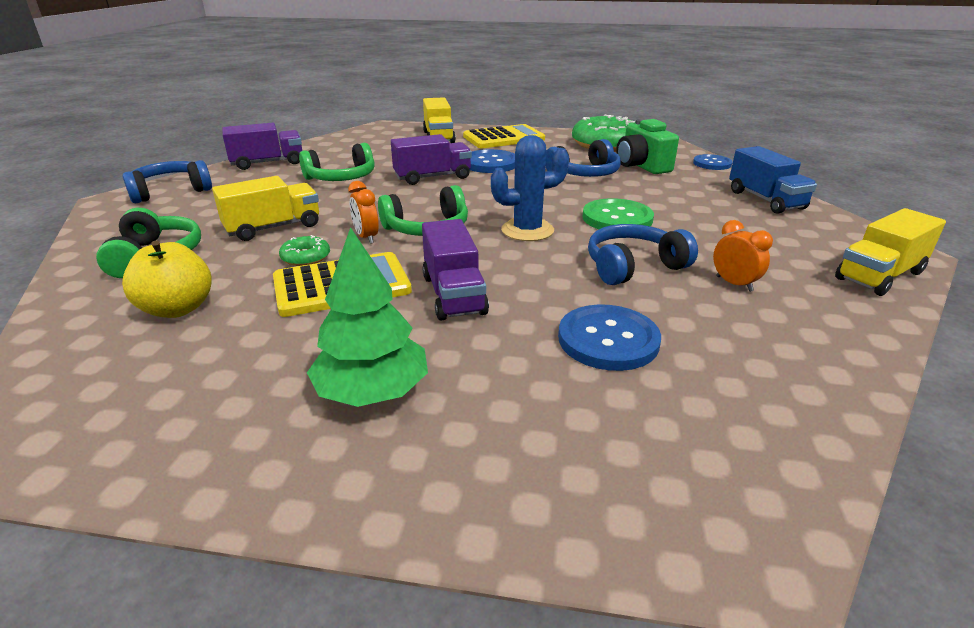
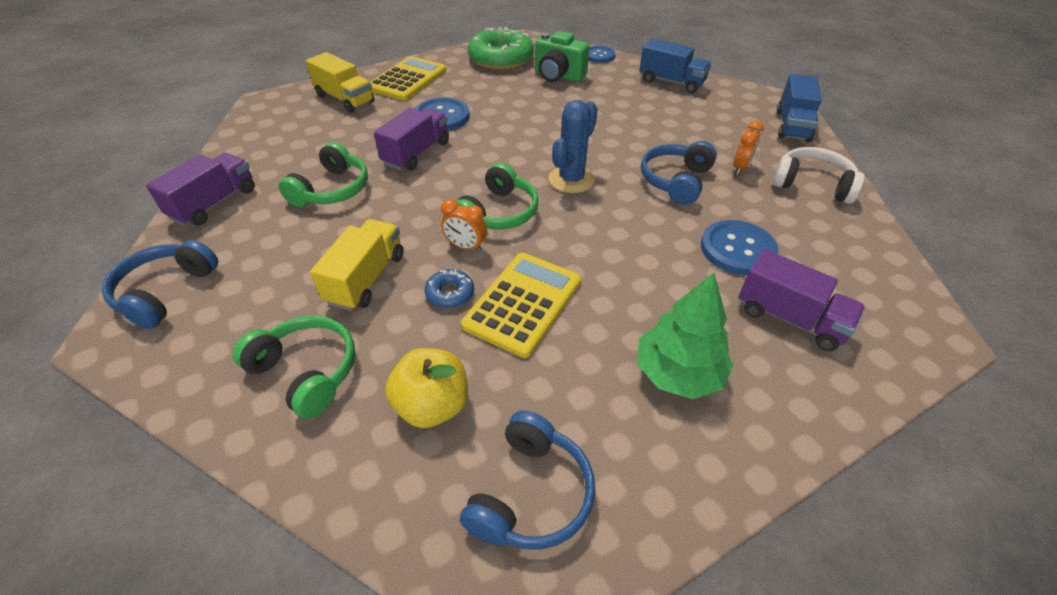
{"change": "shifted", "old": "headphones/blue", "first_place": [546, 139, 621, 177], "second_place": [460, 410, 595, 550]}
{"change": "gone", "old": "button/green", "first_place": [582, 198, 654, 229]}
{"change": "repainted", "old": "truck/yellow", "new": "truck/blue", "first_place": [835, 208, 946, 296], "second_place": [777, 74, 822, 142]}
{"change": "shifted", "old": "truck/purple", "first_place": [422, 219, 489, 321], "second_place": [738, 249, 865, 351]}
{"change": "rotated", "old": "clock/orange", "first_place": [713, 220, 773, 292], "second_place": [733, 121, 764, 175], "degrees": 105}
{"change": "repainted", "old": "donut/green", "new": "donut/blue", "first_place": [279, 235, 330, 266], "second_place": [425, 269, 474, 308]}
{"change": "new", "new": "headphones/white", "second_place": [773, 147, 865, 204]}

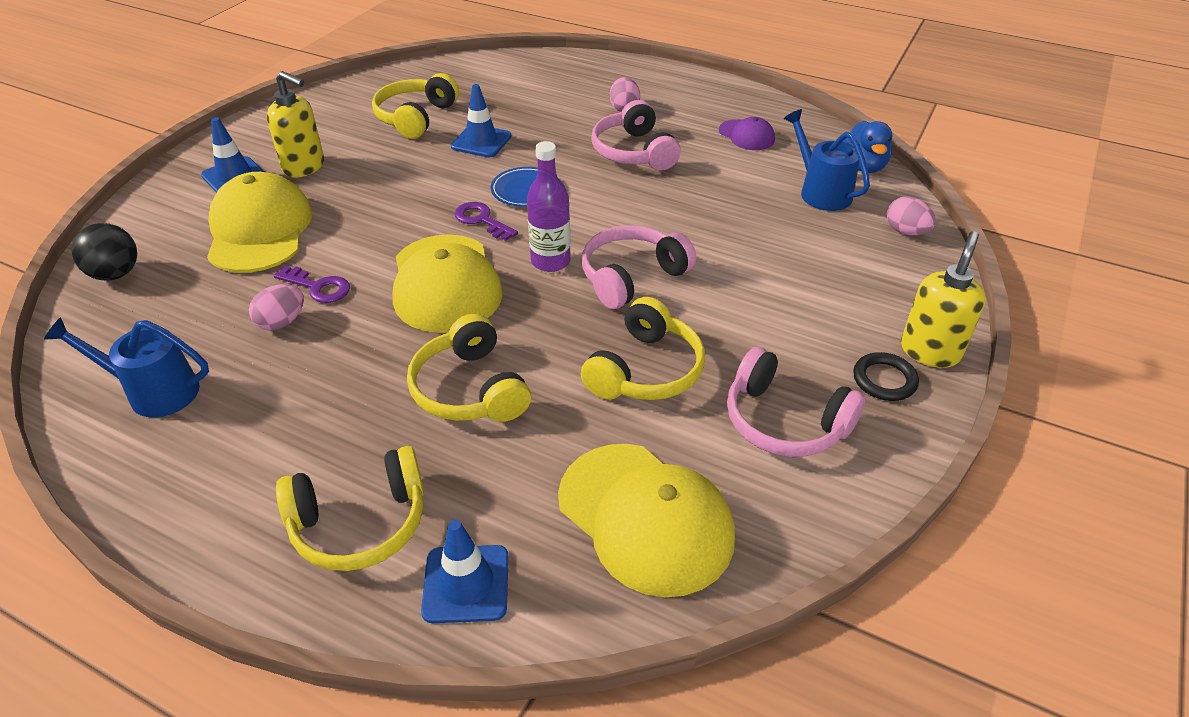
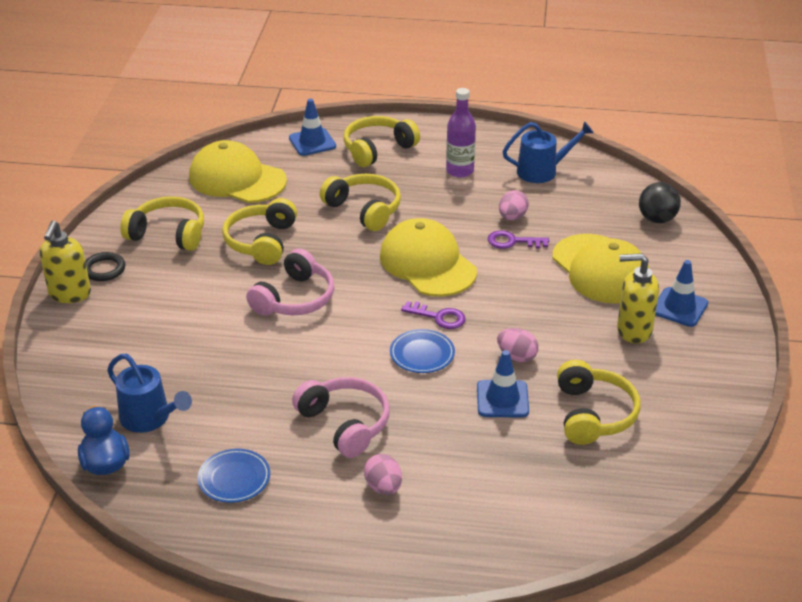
{"change": "swapped", "old": "cap/purple", "new": "plate/blue", "first_place": [719, 117, 775, 150], "second_place": [198, 449, 270, 503]}
{"change": "shifted", "old": "bottle/purple", "first_place": [527, 141, 570, 272], "second_place": [446, 88, 476, 178]}
{"change": "shifted", "old": "egg/pink", "first_place": [887, 196, 936, 235], "second_place": [497, 328, 538, 362]}
{"change": "repainted", "old": "headphones/pink", "new": "headphones/yellow", "first_place": [727, 347, 866, 457], "second_place": [120, 196, 204, 251]}

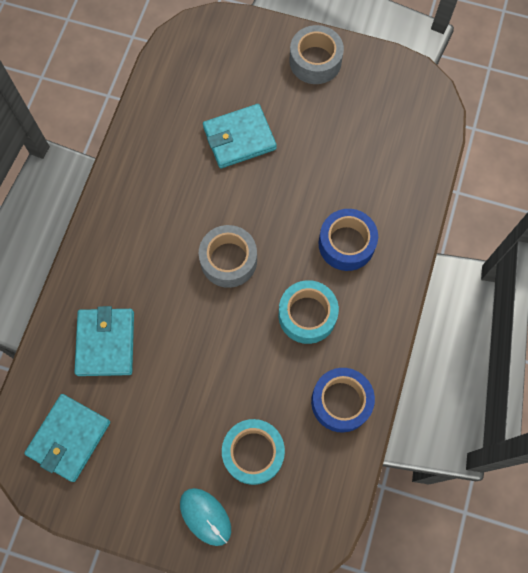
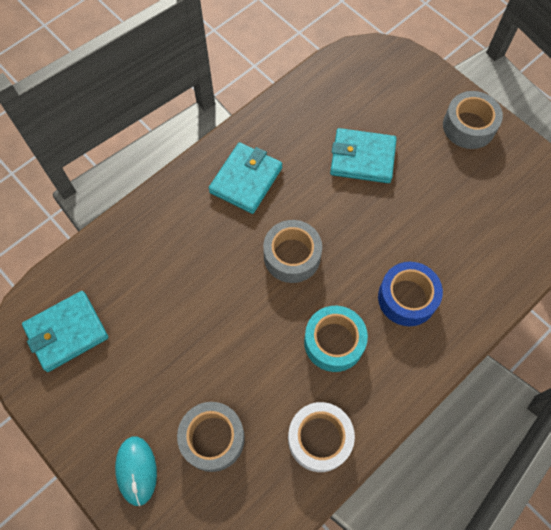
{"change": "shifted", "old": "wallet/turquoise", "first_place": [74, 306, 134, 376], "second_place": [209, 142, 282, 214]}
{"change": "repainted", "old": "tape/blue", "new": "tape/white", "first_place": [311, 368, 375, 433], "second_place": [288, 402, 355, 472]}
{"change": "repainted", "old": "tape/turquoise", "new": "tape/grey", "first_place": [222, 419, 285, 485], "second_place": [177, 402, 245, 472]}

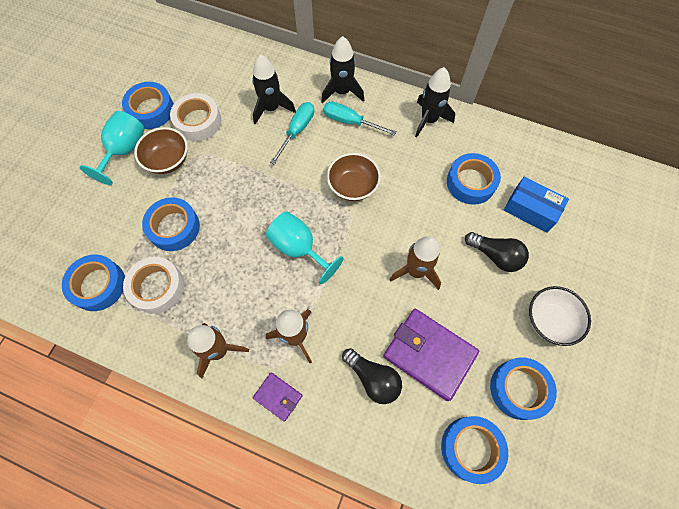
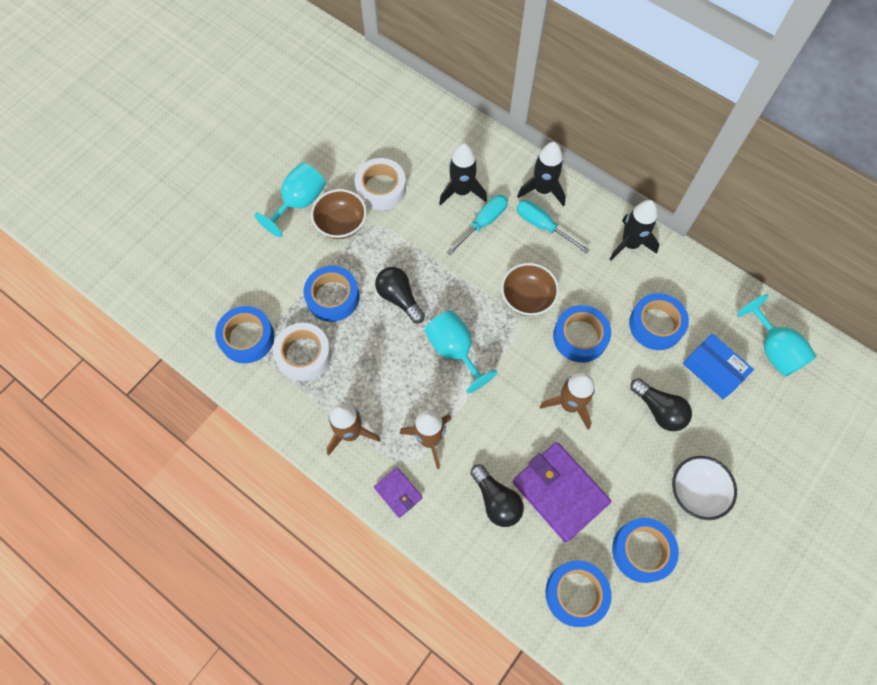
{"change": "shifted", "old": "tape/blue", "first_place": [122, 82, 174, 129], "second_place": [553, 305, 611, 363]}
{"change": "new", "new": "light bulb/black", "second_place": [375, 267, 425, 323]}
{"change": "new", "new": "goblet/turquoise", "second_place": [737, 294, 817, 377]}

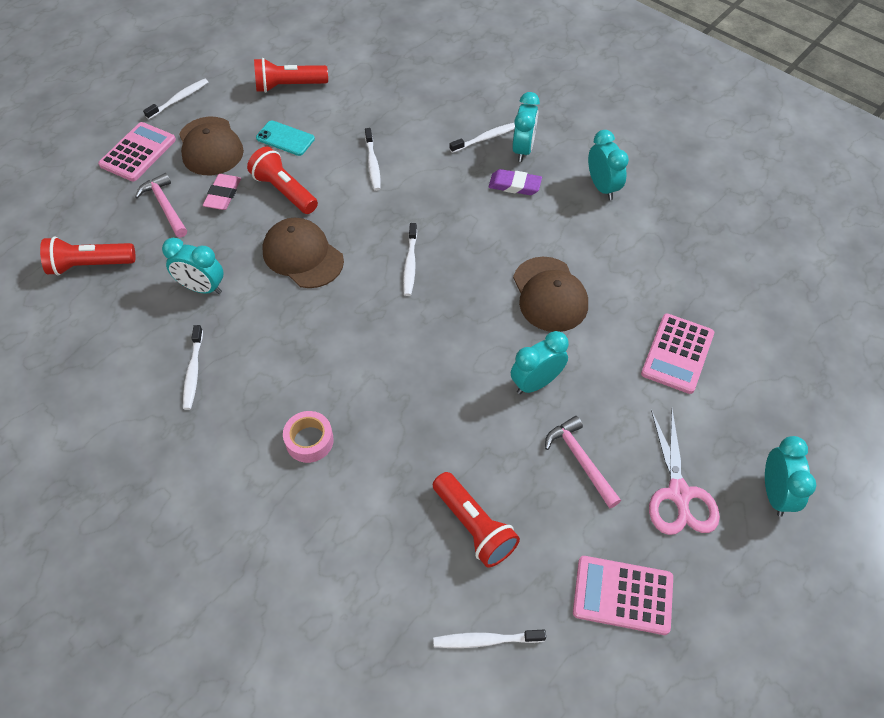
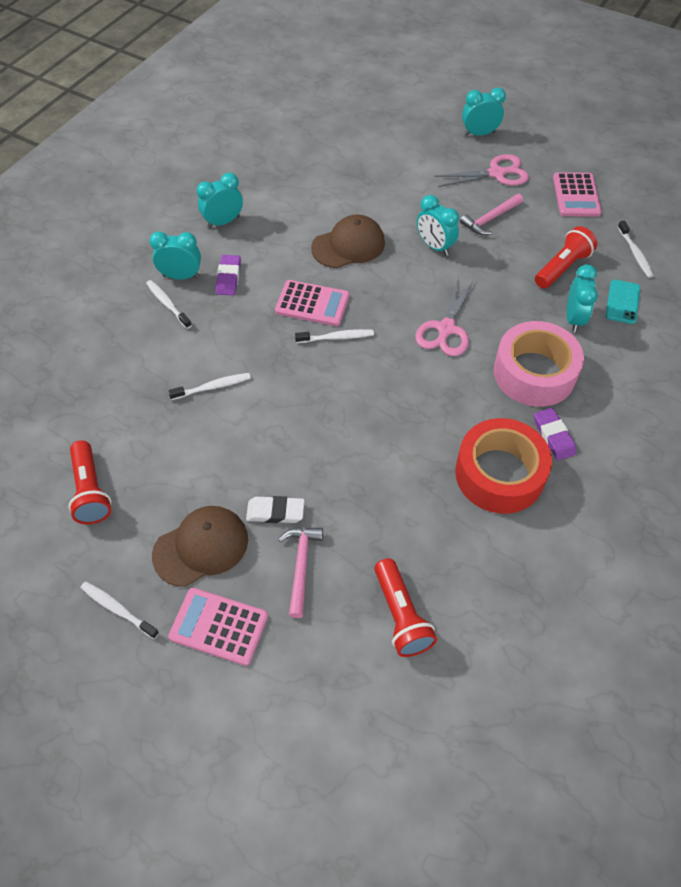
{"change": "shifted", "old": "phone/turquoise", "first_place": [256, 121, 315, 156], "second_place": [606, 280, 640, 324]}
{"change": "gone", "old": "flashlight/red", "first_place": [247, 147, 318, 214]}
{"change": "rotated", "old": "hammer/pink", "first_place": [135, 173, 187, 237], "second_place": [278, 528, 323, 618], "degrees": 135}
{"change": "repainted", "old": "eraser/pink", "new": "eraser/white", "first_place": [203, 174, 241, 210], "second_place": [246, 496, 304, 523]}
{"change": "gone", "old": "cap/brown", "first_place": [262, 218, 344, 288]}
{"change": "shifted", "old": "clock/turquoise", "first_place": [162, 238, 224, 294], "second_place": [566, 264, 598, 332]}
{"change": "shifted", "old": "calculator/pink", "first_place": [641, 314, 714, 394], "second_place": [275, 280, 350, 326]}
{"change": "swapped", "old": "toothbrush/white", "new": "tape/red", "first_place": [183, 325, 203, 410], "second_place": [455, 418, 552, 514]}
{"change": "scaled", "old": "tape/pink", "first_place": [283, 411, 334, 463], "second_place": [494, 321, 584, 407], "factor": 2.06}
{"change": "new", "new": "scissors/pink", "second_place": [415, 276, 474, 356]}
{"change": "new", "new": "eraser/purple", "second_place": [534, 408, 577, 460]}

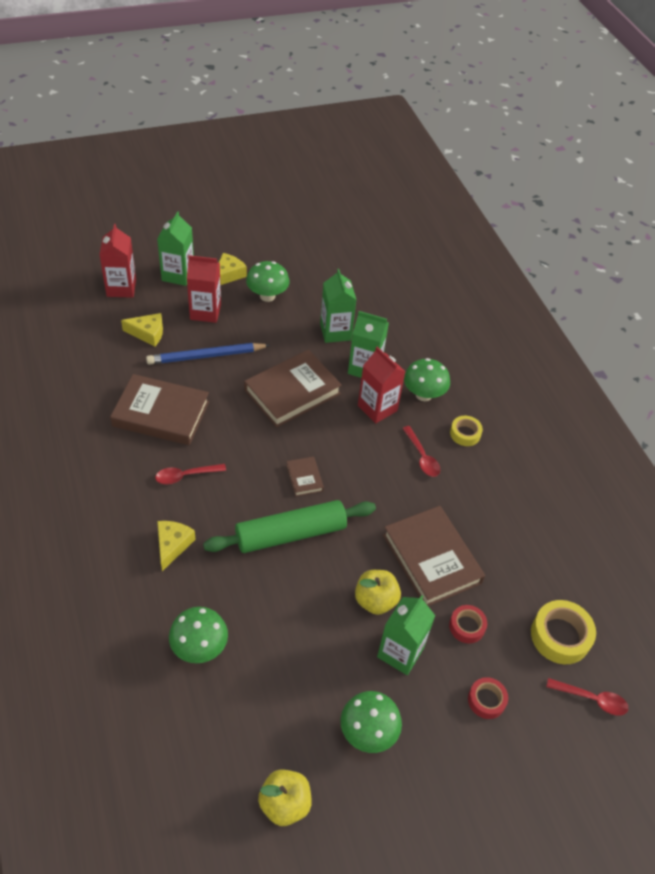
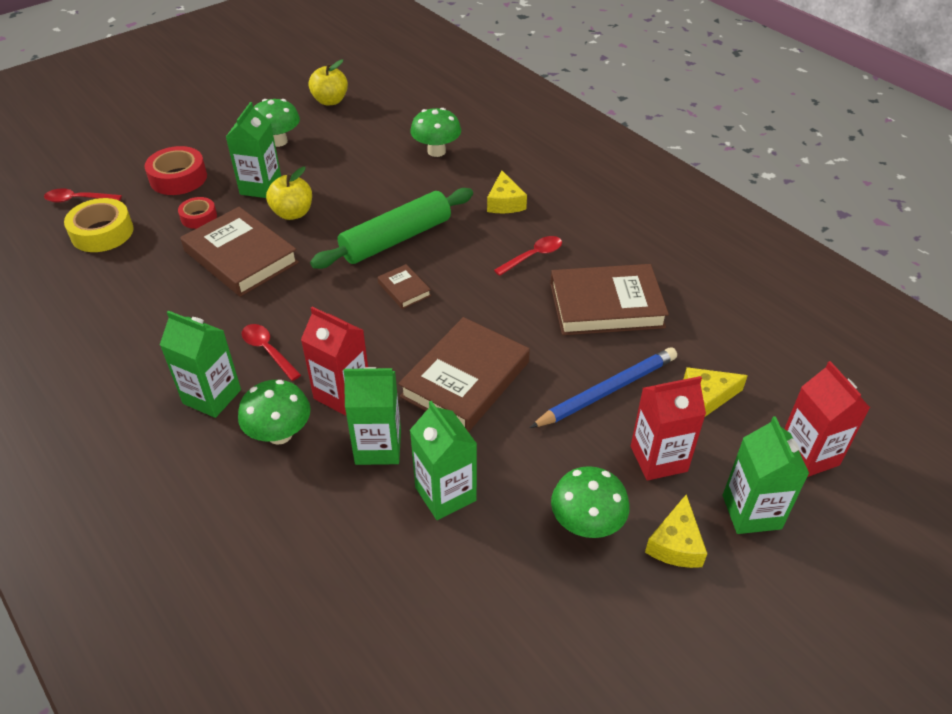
{"change": "swapped", "old": "tape/yellow", "new": "carton/green", "first_place": [450, 416, 483, 446], "second_place": [160, 311, 241, 418]}
{"change": "scaled", "old": "tape/red", "first_place": [468, 677, 508, 719], "second_place": [145, 146, 207, 195], "factor": 1.66}

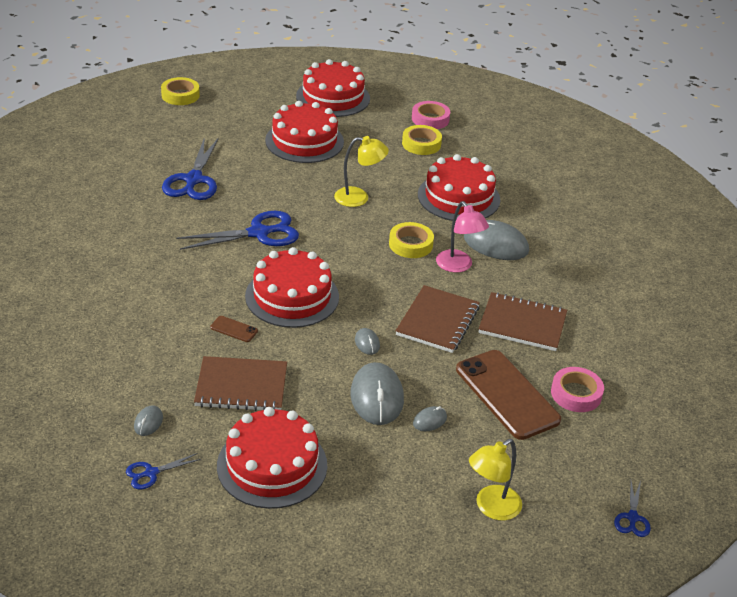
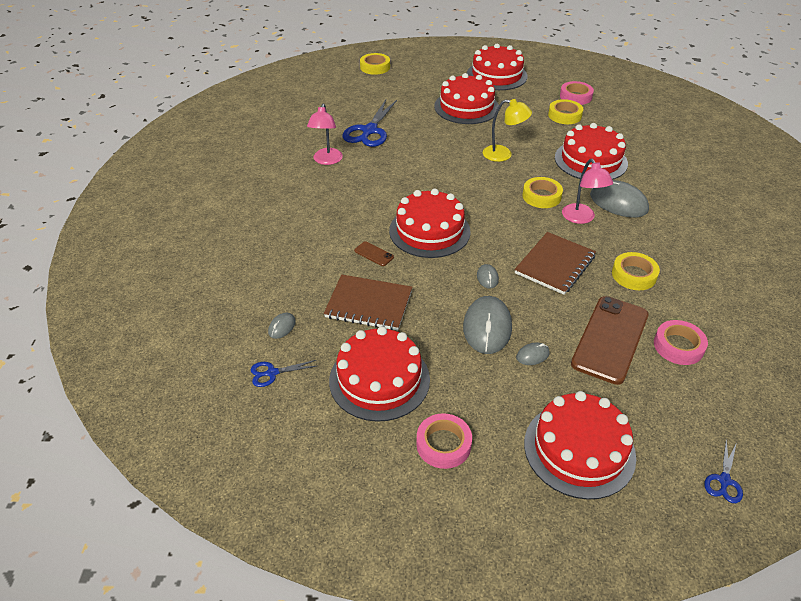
{"change": "gone", "old": "scissors/blue", "first_place": [176, 211, 299, 250]}
{"change": "swapped", "old": "notebook/brown", "new": "tape/yellow", "first_place": [479, 292, 567, 351], "second_place": [612, 252, 660, 290]}
{"change": "rotated", "old": "phone/brown", "first_place": [456, 350, 561, 440], "second_place": [571, 296, 649, 385], "degrees": 45}
{"change": "swapped", "old": "lamp/yellow", "new": "cake/red", "first_place": [469, 439, 522, 521], "second_place": [524, 391, 636, 500]}
{"change": "new", "new": "lamp/pink", "second_place": [307, 103, 343, 165]}
{"change": "new", "new": "tape/pink", "second_place": [416, 413, 472, 469]}

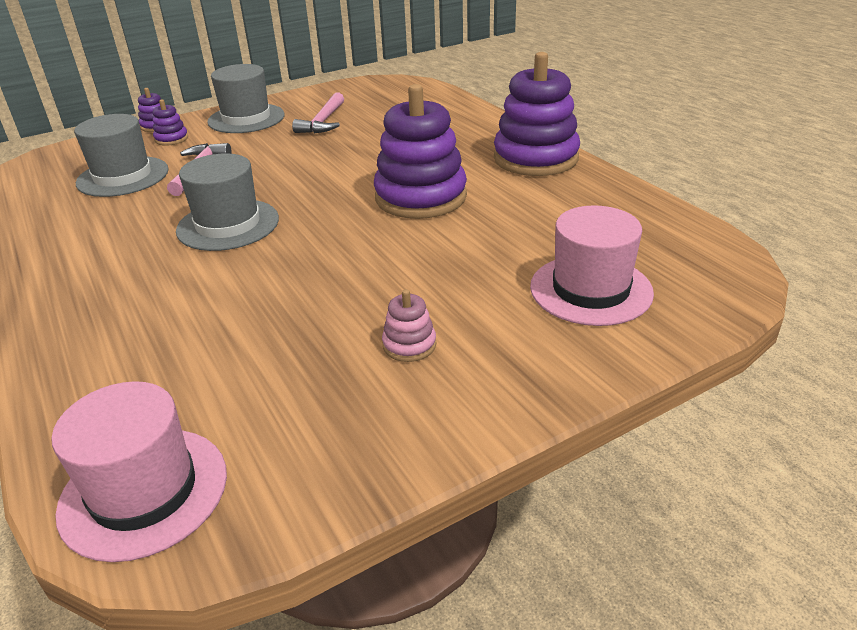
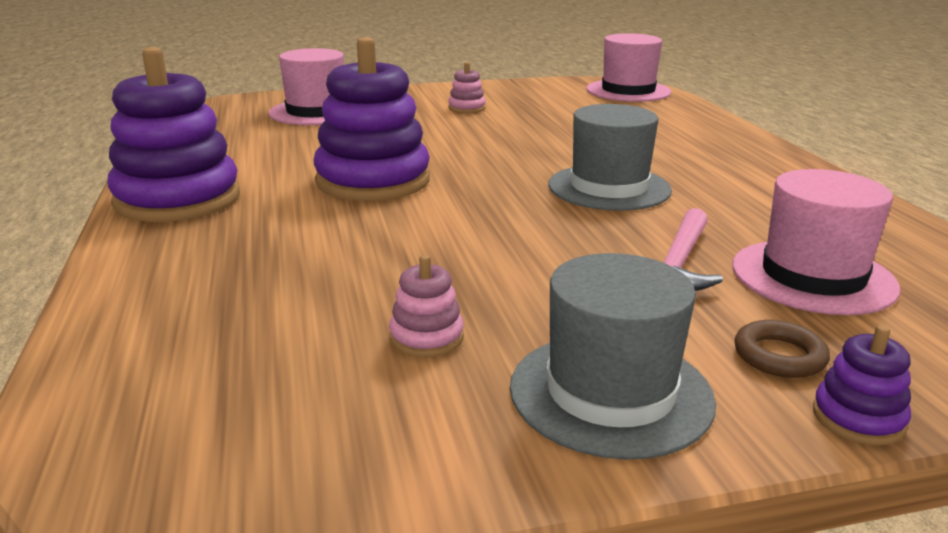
{"change": "swapped", "old": "hammer/pink", "new": "stacking toy/pink", "first_place": [292, 92, 344, 133], "second_place": [389, 255, 464, 357]}
{"change": "swapped", "old": "stacking toy/purple", "new": "ring/brown", "first_place": [153, 99, 188, 146], "second_place": [734, 320, 830, 378]}
{"change": "repainted", "old": "hat/grey", "new": "hat/pink", "first_place": [74, 114, 169, 197], "second_place": [732, 169, 900, 315]}

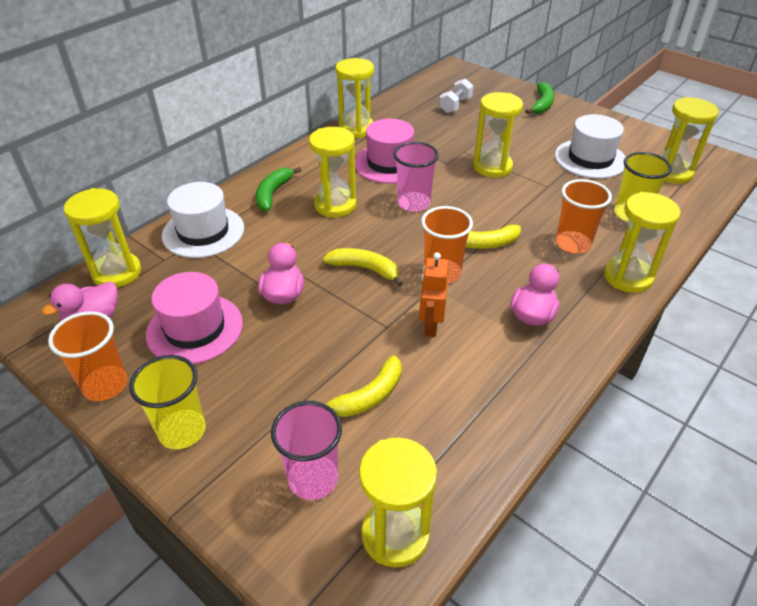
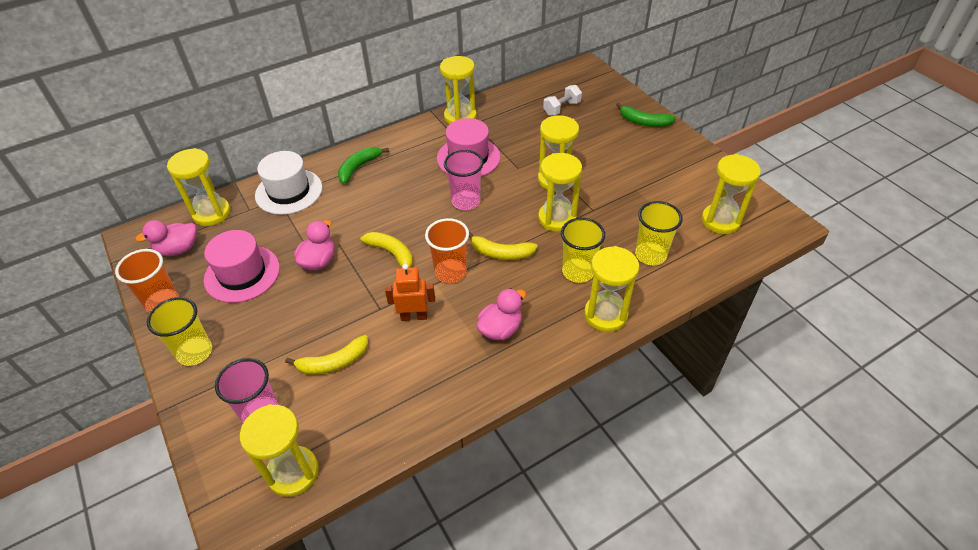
{"change": "rotated", "old": "banana/green", "first_place": [525, 82, 554, 114], "second_place": [616, 103, 676, 127], "degrees": 75}
{"change": "gone", "old": "hat/white", "first_place": [555, 114, 625, 179]}
{"change": "shifted", "old": "hourglass/yellow", "first_place": [309, 127, 356, 217], "second_place": [538, 153, 582, 232]}
{"change": "repainted", "old": "cup/orange", "new": "cup/yellow", "first_place": [555, 179, 612, 254], "second_place": [561, 218, 605, 283]}
{"change": "rotated", "old": "robot/orange", "first_place": [419, 252, 448, 337], "second_place": [385, 264, 435, 321], "degrees": 60}

